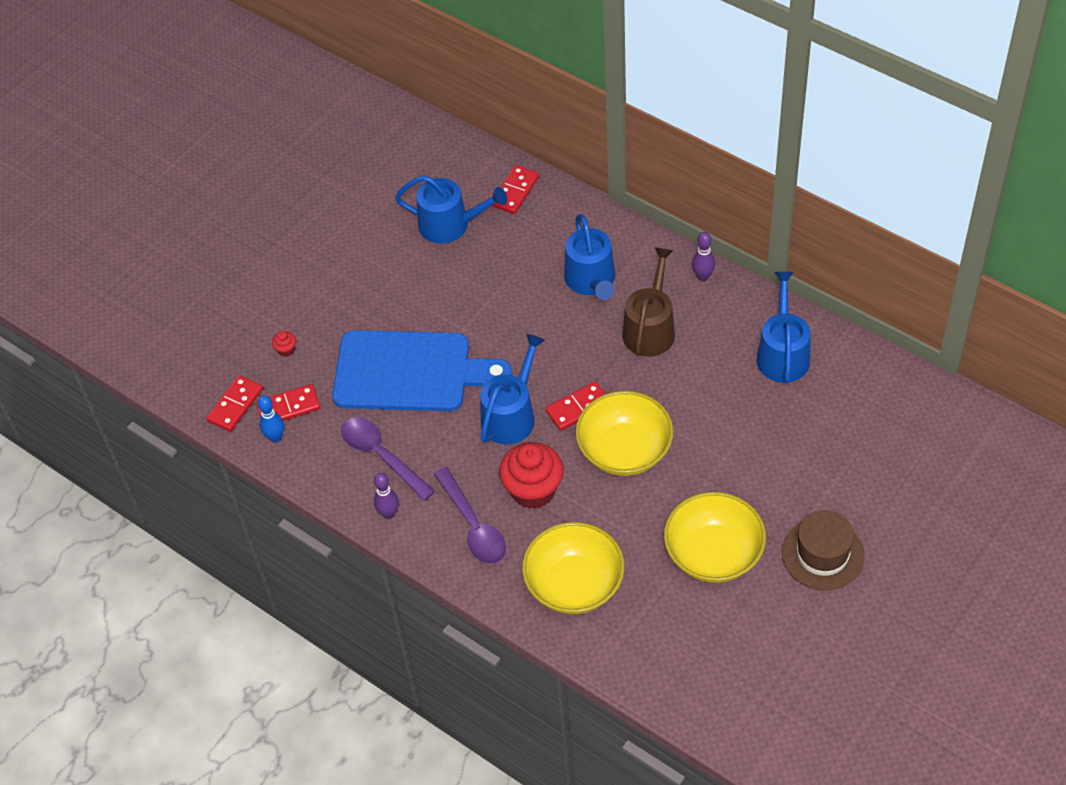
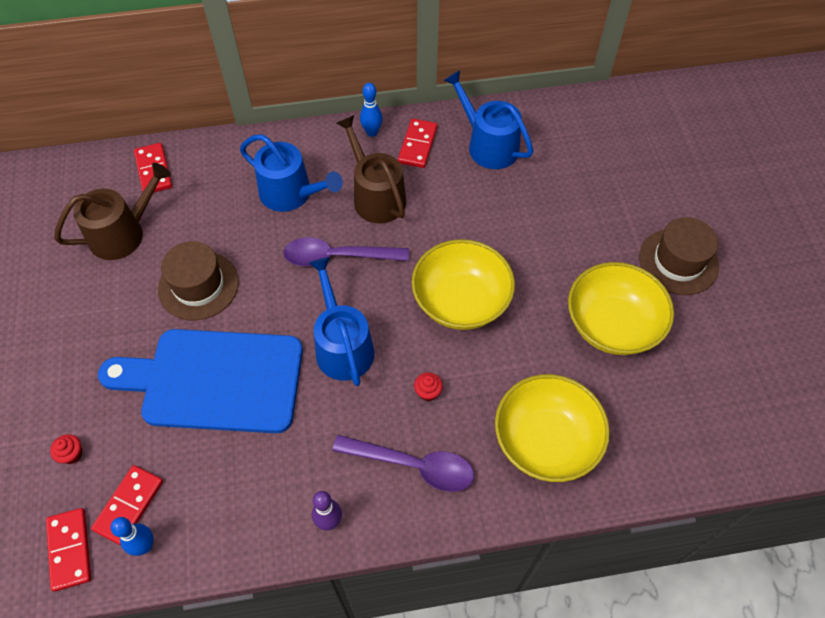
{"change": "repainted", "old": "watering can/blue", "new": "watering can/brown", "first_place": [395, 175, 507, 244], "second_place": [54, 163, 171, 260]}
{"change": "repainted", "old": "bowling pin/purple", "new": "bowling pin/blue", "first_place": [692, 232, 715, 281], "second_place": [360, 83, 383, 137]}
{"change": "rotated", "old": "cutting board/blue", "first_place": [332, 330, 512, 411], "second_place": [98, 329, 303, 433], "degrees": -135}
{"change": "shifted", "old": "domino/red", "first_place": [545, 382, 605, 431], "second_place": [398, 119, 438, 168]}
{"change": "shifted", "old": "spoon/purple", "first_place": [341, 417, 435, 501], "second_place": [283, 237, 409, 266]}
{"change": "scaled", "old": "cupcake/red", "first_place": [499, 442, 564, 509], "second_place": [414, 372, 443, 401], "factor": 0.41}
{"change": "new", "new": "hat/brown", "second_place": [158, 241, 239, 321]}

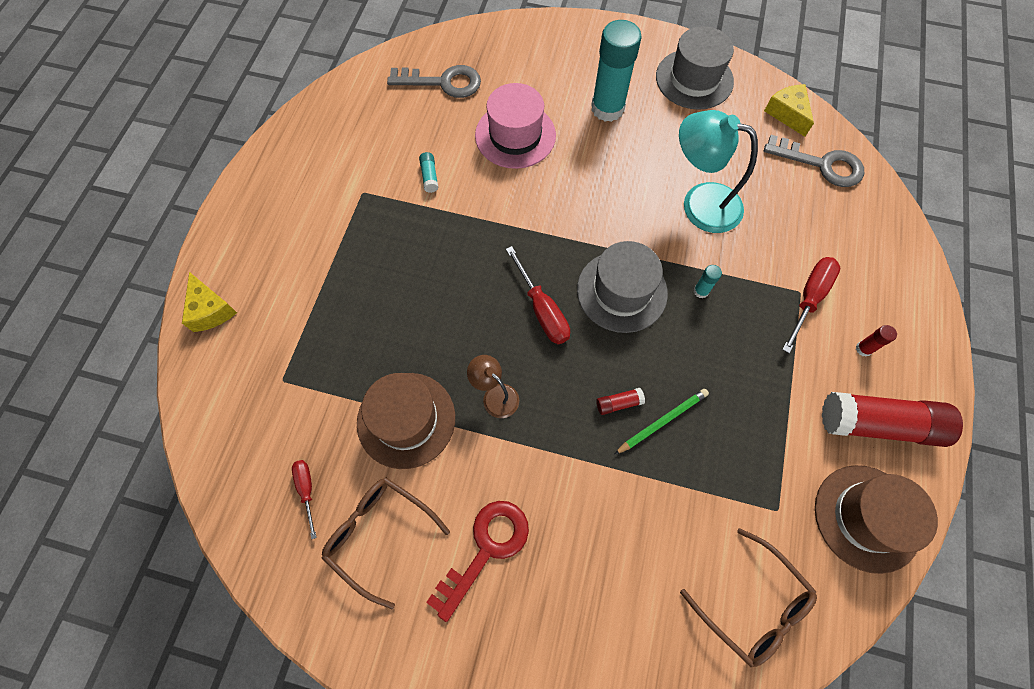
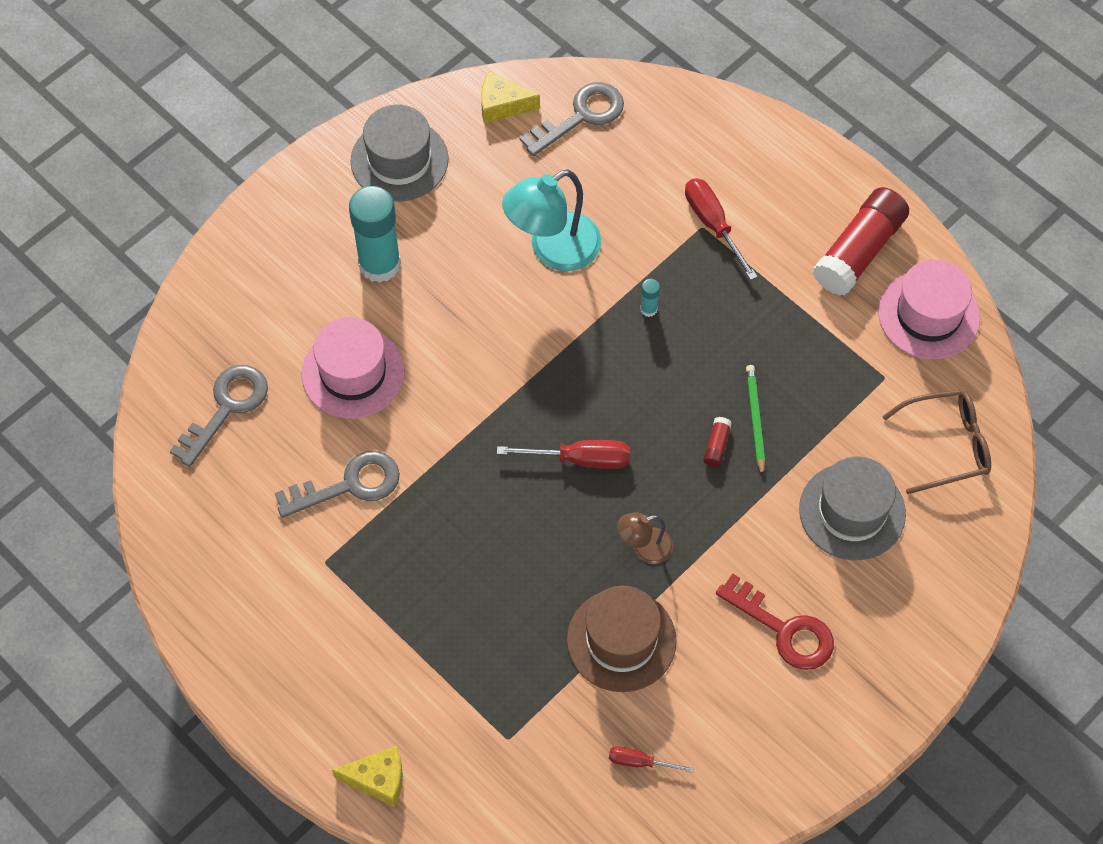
{"change": "swapped", "old": "glue stick/turquoise", "new": "key/grey", "first_place": [419, 152, 439, 193], "second_place": [275, 451, 400, 518]}
{"change": "shifted", "old": "hat/grey", "first_place": [577, 241, 668, 333], "second_place": [799, 456, 906, 560]}
{"change": "gone", "old": "glue stick/red", "first_place": [856, 325, 897, 357]}
{"change": "repainted", "old": "hat/brown", "new": "hat/pink", "first_place": [815, 465, 938, 574], "second_place": [878, 259, 980, 359]}
{"change": "gone", "old": "glasses/brown", "first_place": [322, 477, 450, 609]}
{"change": "rotated", "old": "key/red", "first_place": [426, 501, 529, 622], "second_place": [716, 574, 834, 670], "degrees": 150}

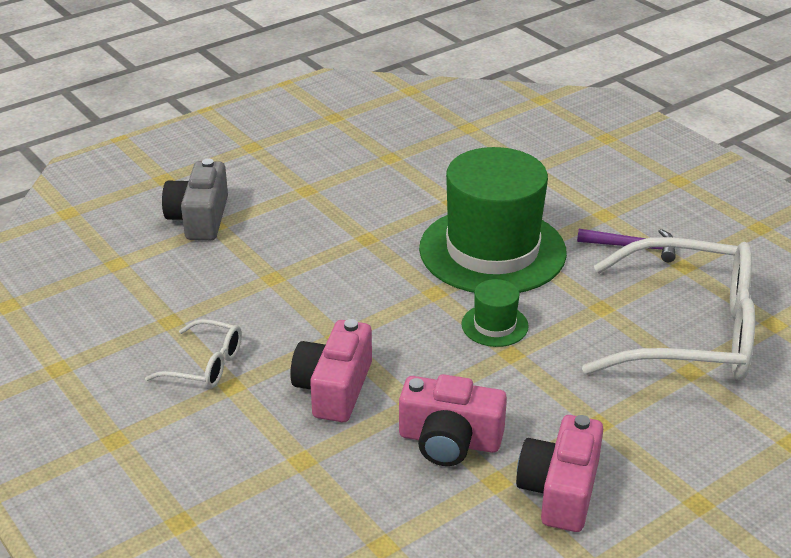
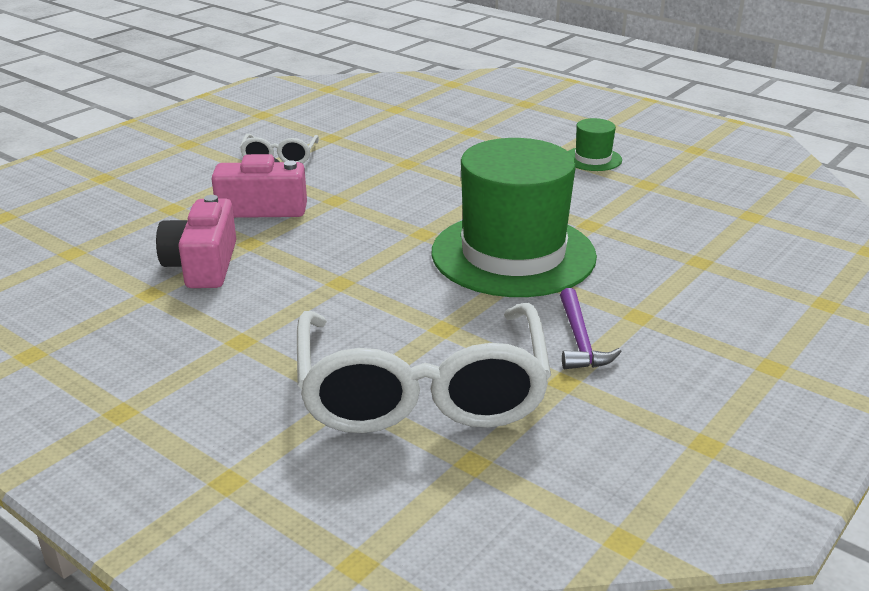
{"change": "gone", "old": "camera/grey", "first_place": [162, 158, 228, 240]}
{"change": "shifted", "old": "hat/green", "first_place": [461, 279, 529, 347], "second_place": [568, 118, 622, 171]}
{"change": "gone", "old": "camera/pink", "first_place": [516, 415, 603, 532]}

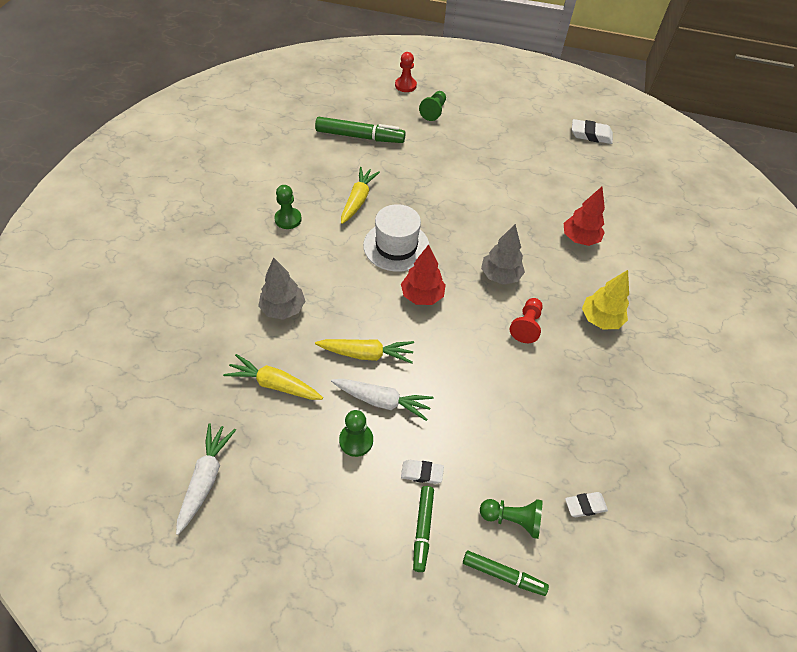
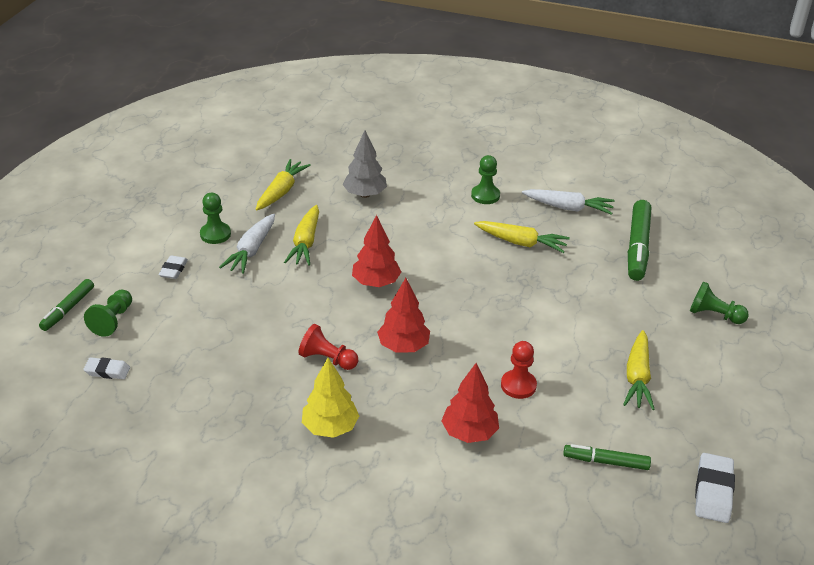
{"change": "shifted", "old": "pawn/red", "first_place": [395, 52, 417, 92], "second_place": [501, 341, 537, 399]}
{"change": "gone", "old": "hat/white", "first_place": [363, 204, 430, 272]}
{"change": "repainted", "old": "tree/grey", "new": "tree/red", "first_place": [481, 224, 525, 285], "second_place": [377, 278, 430, 353]}
{"change": "shifted", "old": "carrot/white", "first_place": [176, 423, 236, 535], "second_place": [522, 189, 615, 215]}
{"change": "shifted", "old": "marker/green", "first_place": [413, 486, 434, 572], "second_place": [563, 444, 651, 470]}
{"change": "rotated", "old": "eraser/white", "first_place": [565, 492, 608, 517], "second_place": [83, 357, 130, 379], "degrees": -75}
{"change": "new", "new": "carrot/yellow", "second_place": [623, 330, 655, 410]}

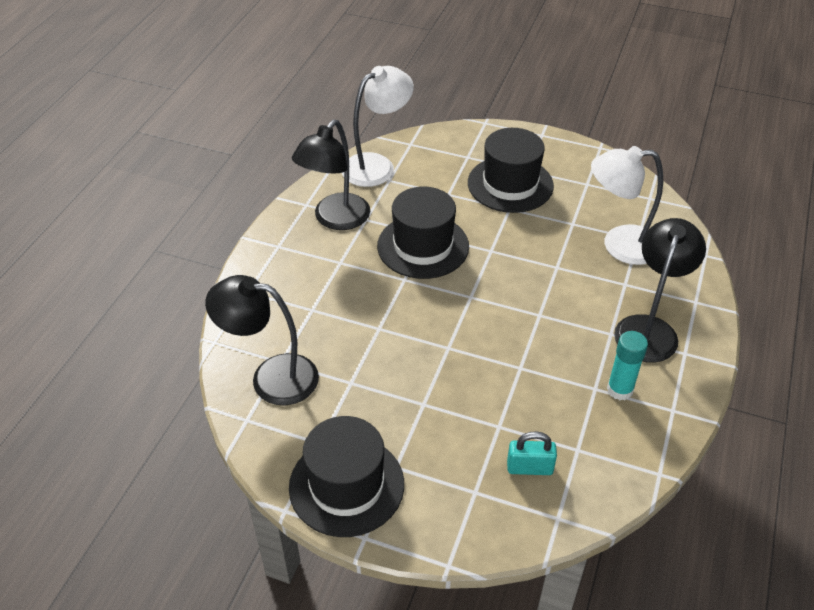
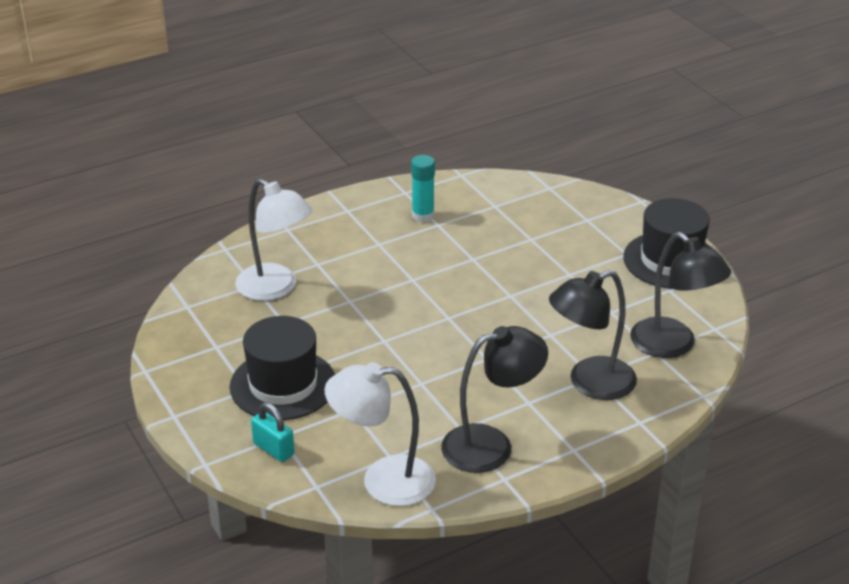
{"change": "gone", "old": "hat/black", "first_place": [377, 187, 469, 279]}
{"change": "shifted", "old": "lamp/black", "first_place": [614, 218, 706, 363], "second_place": [549, 270, 637, 400]}
{"change": "shifted", "old": "padlock/turquoise", "first_place": [507, 431, 557, 475], "second_place": [251, 402, 295, 462]}

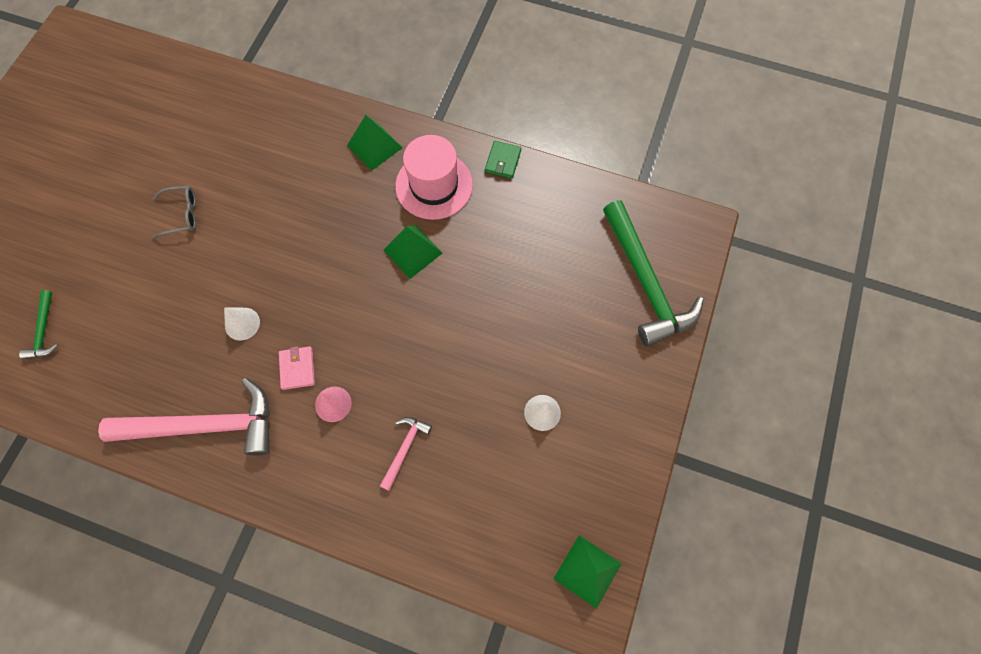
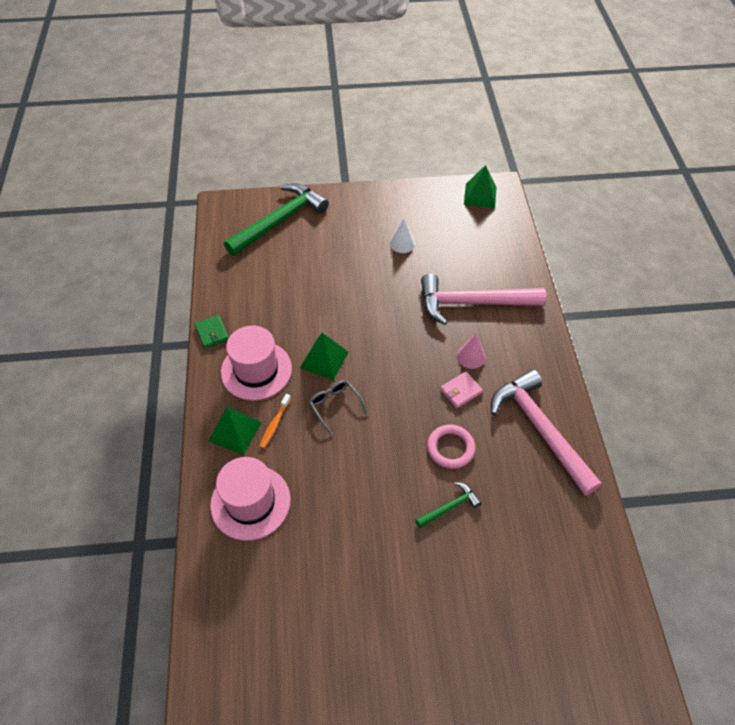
{"change": "rotated", "old": "wallet/green", "first_place": [485, 141, 521, 179], "second_place": [195, 315, 229, 348], "degrees": 75}
{"change": "shifted", "old": "glasses/grey", "first_place": [152, 186, 196, 239], "second_place": [309, 380, 368, 435]}
{"change": "shifted", "old": "hammer/green", "first_place": [19, 290, 58, 360], "second_place": [415, 482, 481, 528]}
{"change": "swapped", "old": "cone/white", "new": "ring/pink", "first_place": [224, 307, 260, 341], "second_place": [427, 425, 476, 469]}
{"change": "scaled", "old": "hammer/pink", "first_place": [380, 417, 432, 491], "second_place": [421, 274, 546, 325], "factor": 2.18}
{"change": "new", "new": "toothbrush/orange", "second_place": [259, 394, 291, 449]}
{"change": "new", "new": "hat/pink", "second_place": [210, 457, 291, 541]}

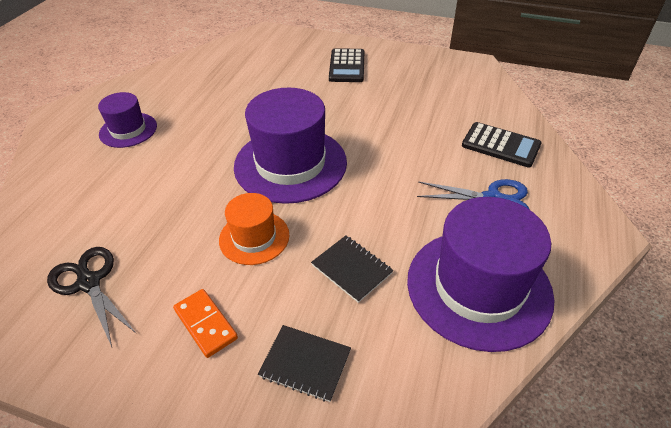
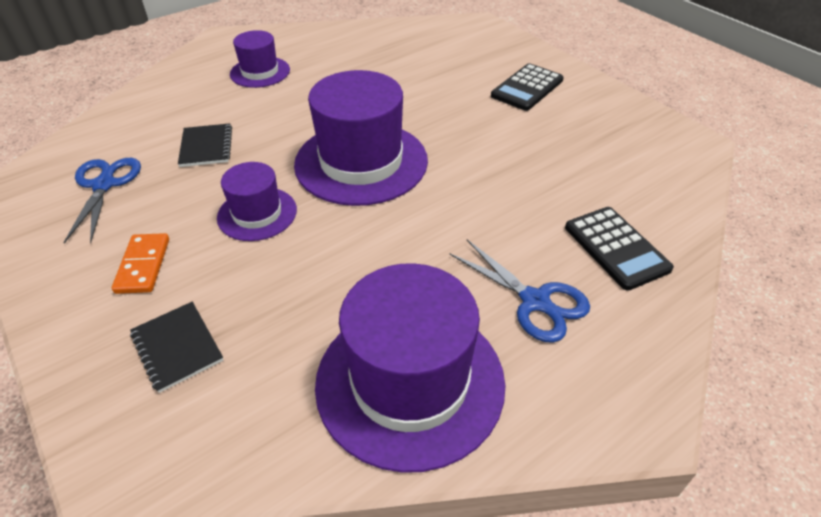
{"change": "repainted", "old": "hat/orange", "new": "hat/purple", "first_place": [219, 193, 290, 265], "second_place": [217, 162, 297, 241]}
{"change": "shifted", "old": "notebook/black", "first_place": [311, 236, 393, 303], "second_place": [178, 123, 232, 167]}
{"change": "repainted", "old": "scissors/black", "new": "scissors/blue", "first_place": [47, 247, 137, 347], "second_place": [63, 158, 141, 243]}

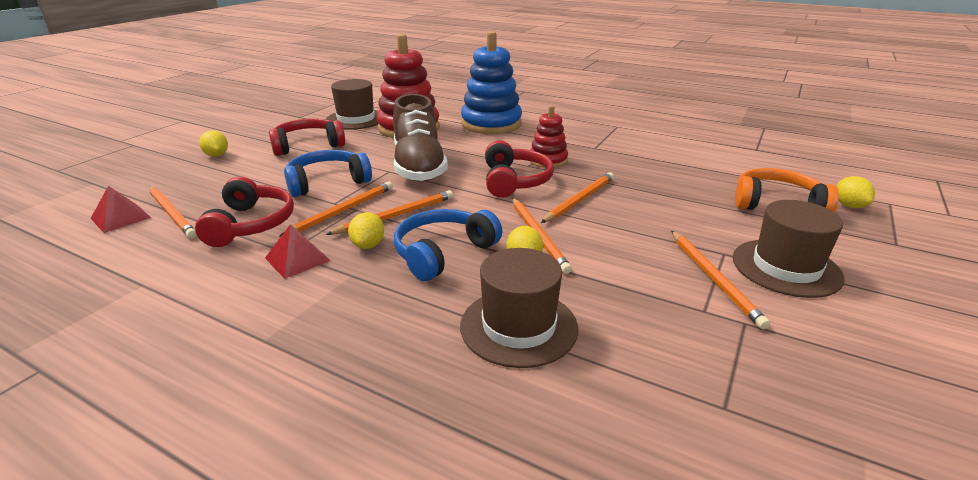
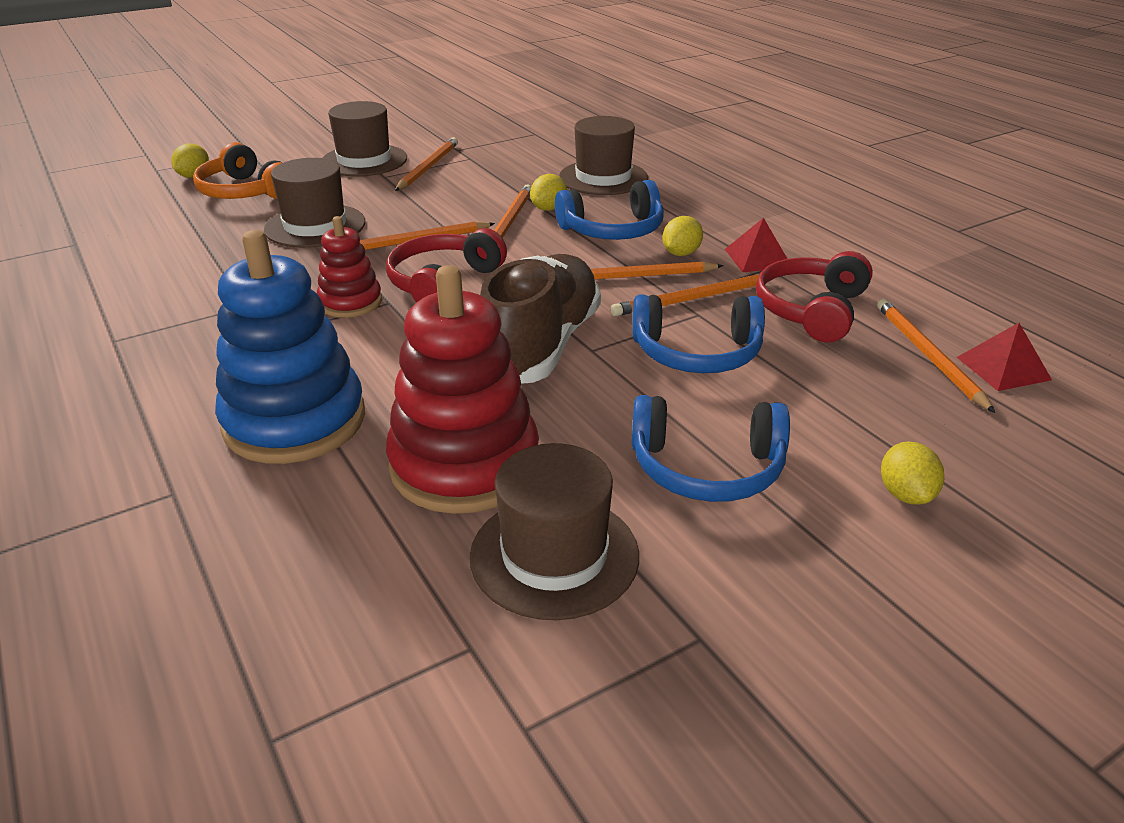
{"change": "repainted", "old": "headphones/red", "new": "headphones/blue", "first_place": [269, 118, 345, 156], "second_place": [632, 395, 790, 502]}
{"change": "new", "new": "hat/brown", "second_place": [264, 158, 365, 248]}

